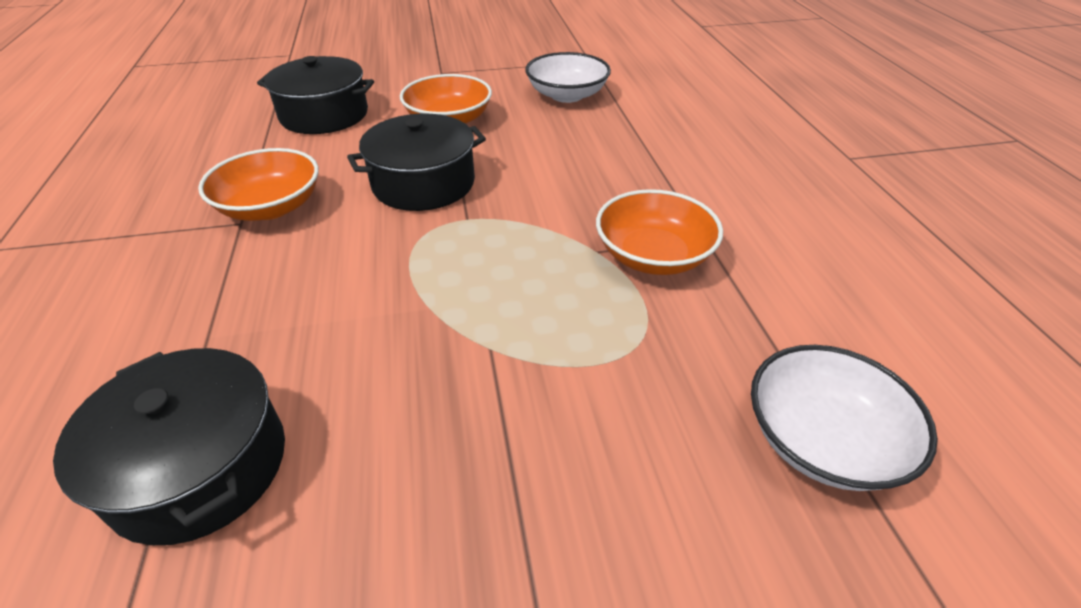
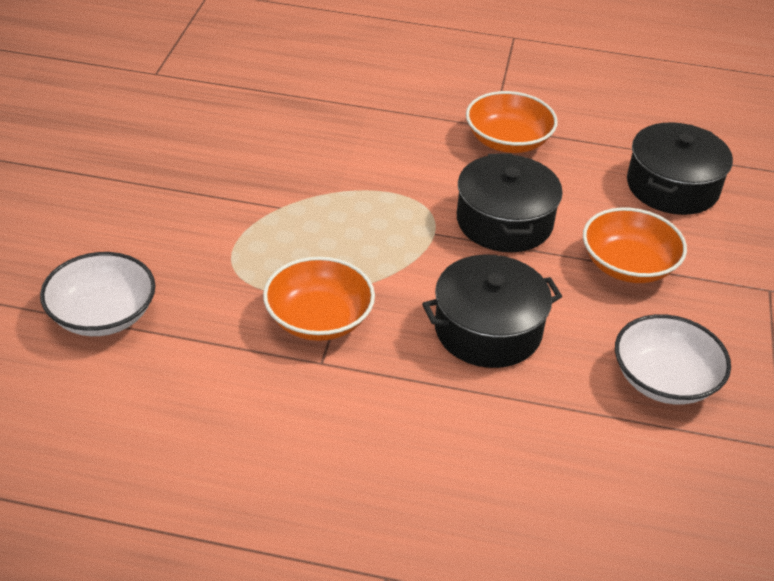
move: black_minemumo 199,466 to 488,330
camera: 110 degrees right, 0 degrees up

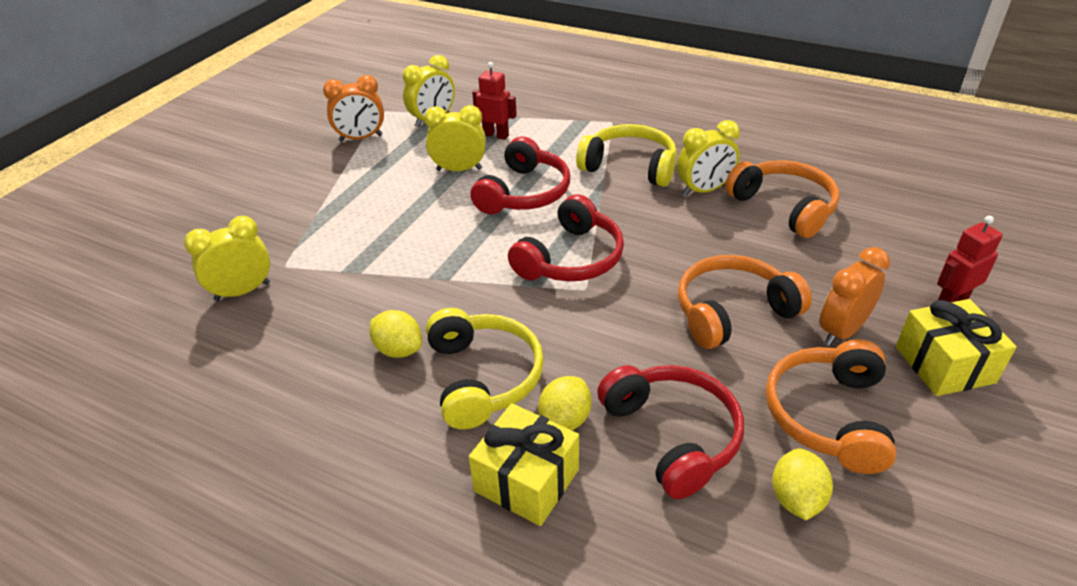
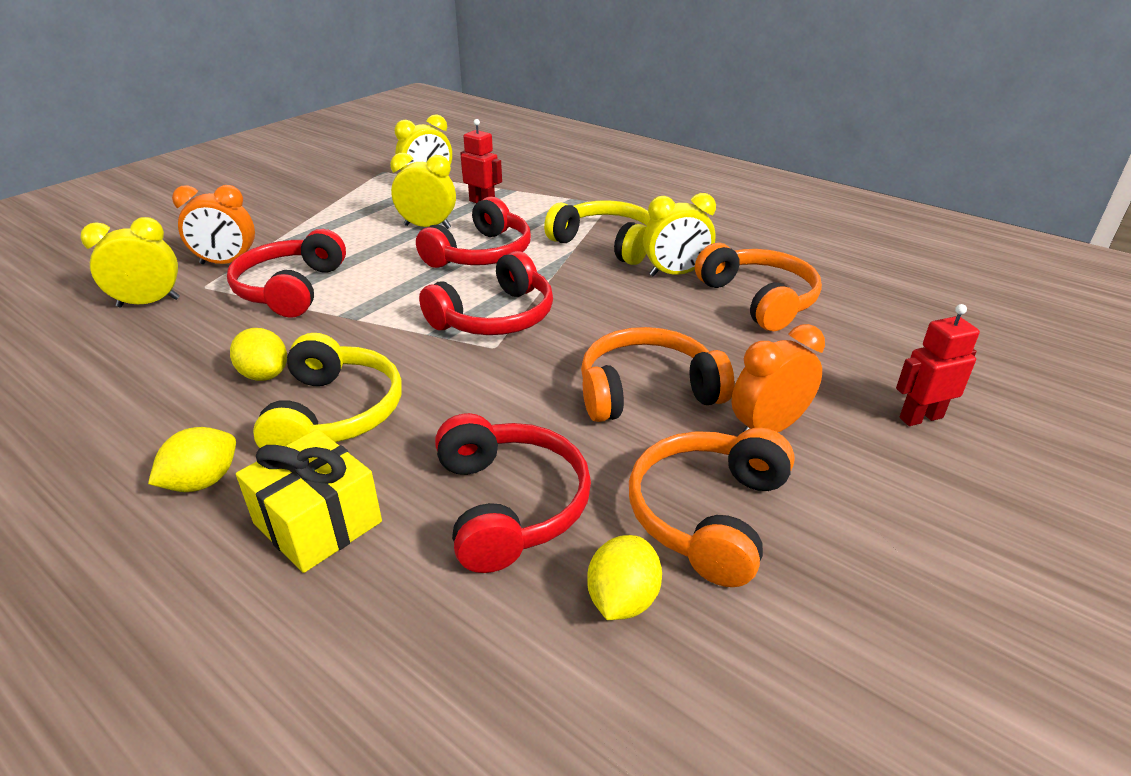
delete: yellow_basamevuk 944,364
insert: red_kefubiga 291,289
move: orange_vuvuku 361,138 to 227,263; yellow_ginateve 564,420 to 203,482
camera: 10 degrees right, 5 degrees down

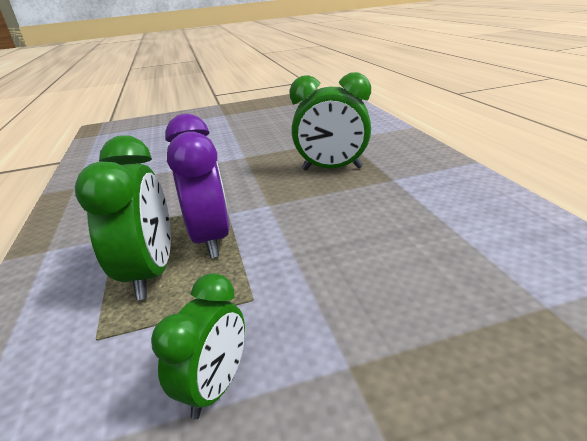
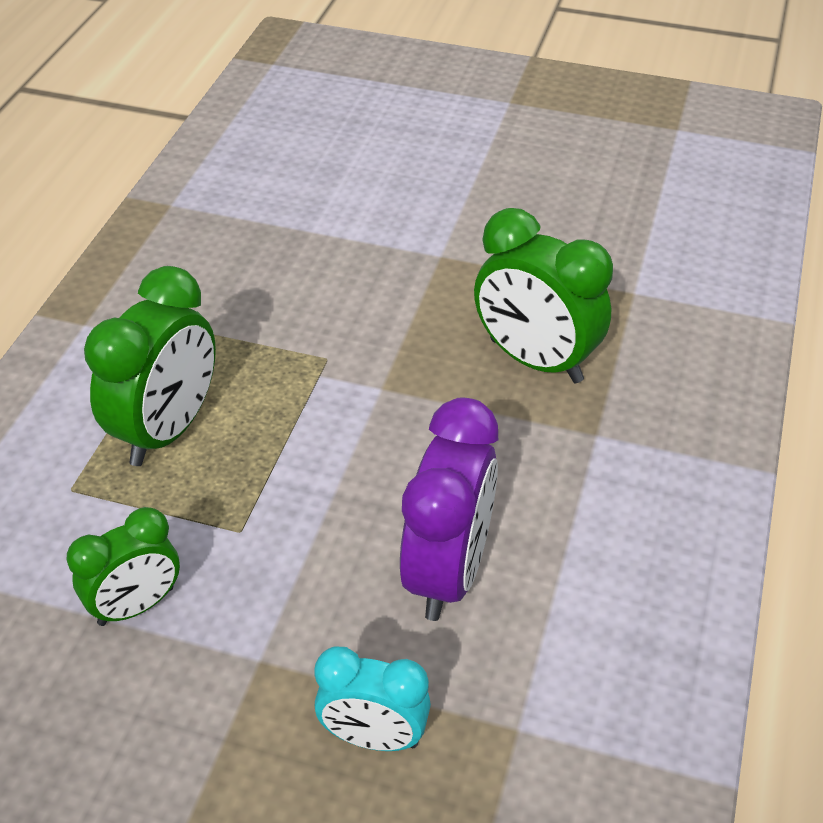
insert: turquoise_vuvuku 373,737
move: purple_vuvuku 211,238 to 448,572
camera: 30 degrees right, 15 degrees up

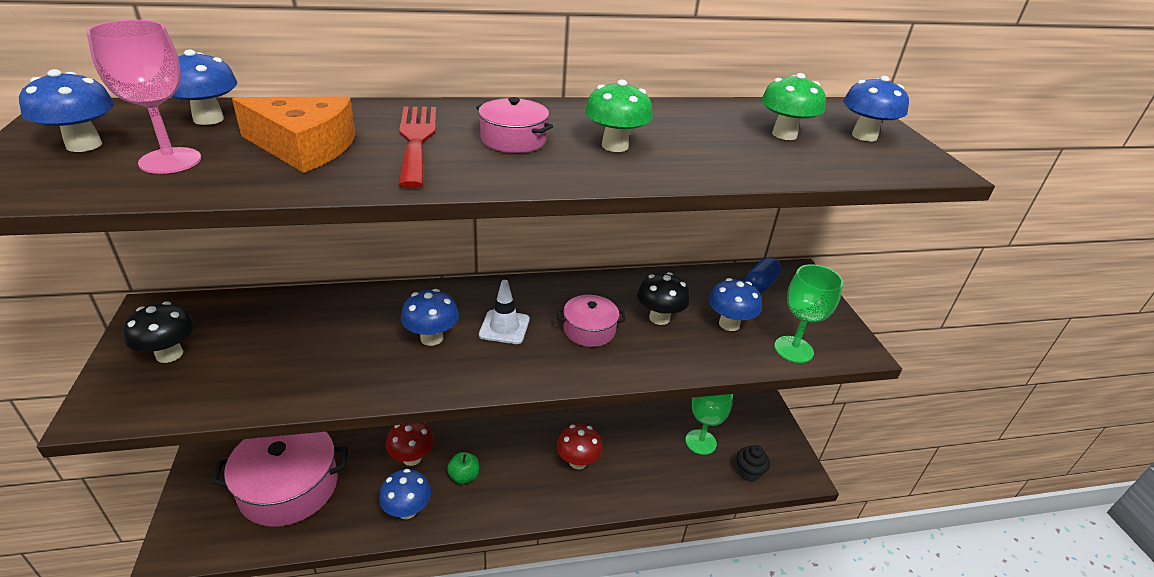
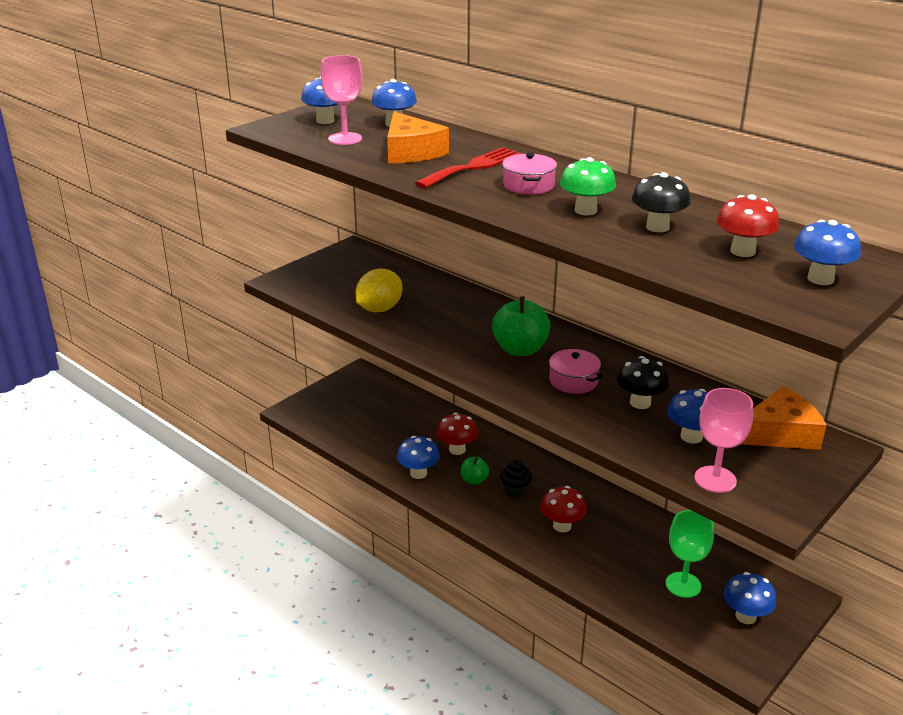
delete: pink_minemumo 289,487
insert: yellow_ginateve 379,309
move: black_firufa 169,354 to 657,227; blue_firufa 431,338 to 745,616; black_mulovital 748,472 to 515,490
replace: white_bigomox 504,327 to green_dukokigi 520,349; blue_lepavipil 760,284 to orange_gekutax 780,433
recolor: green_firufa 784,134 to red_firufa 742,251; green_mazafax 793,349 to pink_mazafax 715,479
camera: 55 degrees right, 5 degrees down

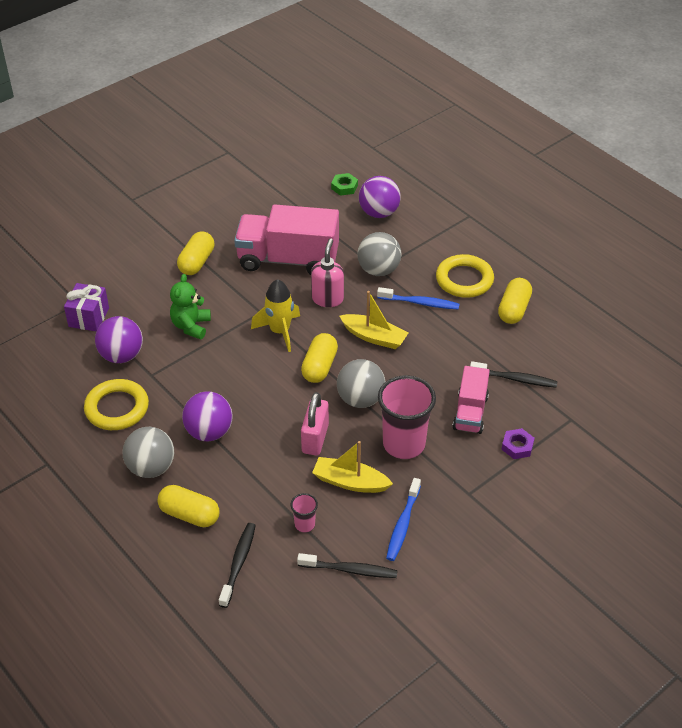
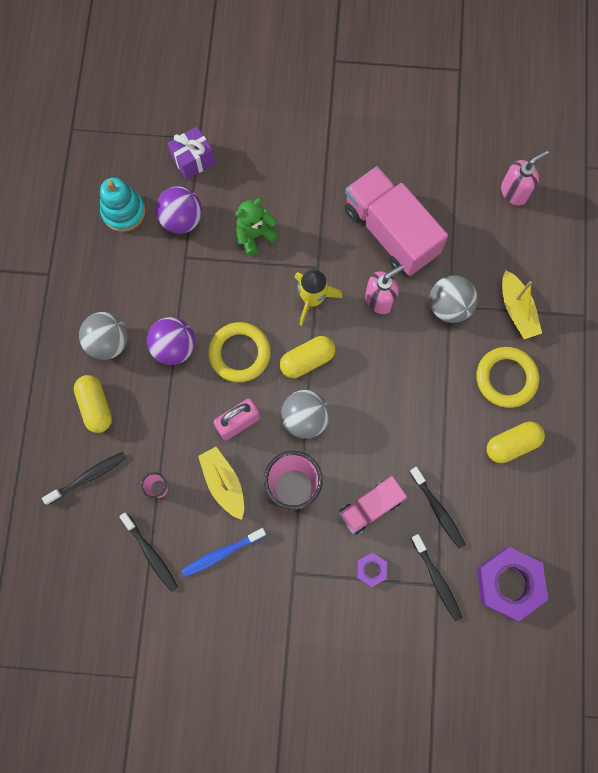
delete: yellow_lepavipil 197,262; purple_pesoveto 379,213; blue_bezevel 420,303
insert: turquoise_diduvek 123,212; black_bezevel 436,579; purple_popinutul 509,583
move: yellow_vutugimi 117,408 to 239,353; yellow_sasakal 374,337 to 517,310
replace: green_popinutul 344,187 to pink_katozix 515,192
camera: 45 degrees right, 30 degrees up

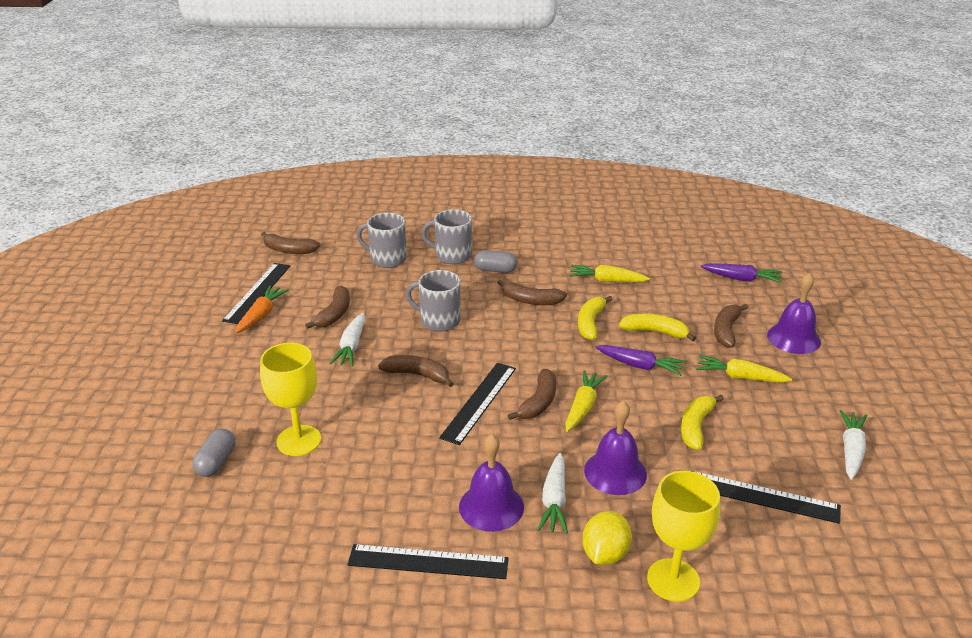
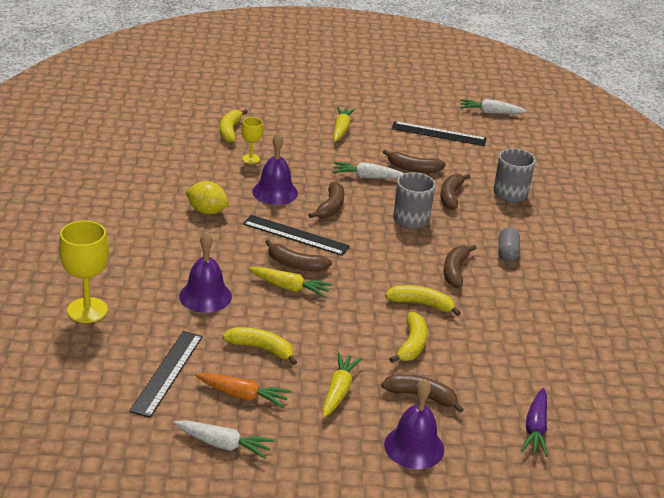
delete: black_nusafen 428,562; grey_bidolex 452,256; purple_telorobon 640,366
move: orange_telorobon 261,315 to 242,395; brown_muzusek 289,250 to 451,196; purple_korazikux 491,506 to 275,192; white_telorobon 554,500 to 490,112; yellow_telorobon 607,280 to 341,129; yellow_ginateve 605,554 to 207,211
replace: grey_lepavipil 216,462 to yellow_muzusek 230,131
resize: yellow_mazafax 299,440 = 251,159 x0.55
camera: 85 degrees right, 0 degrees up

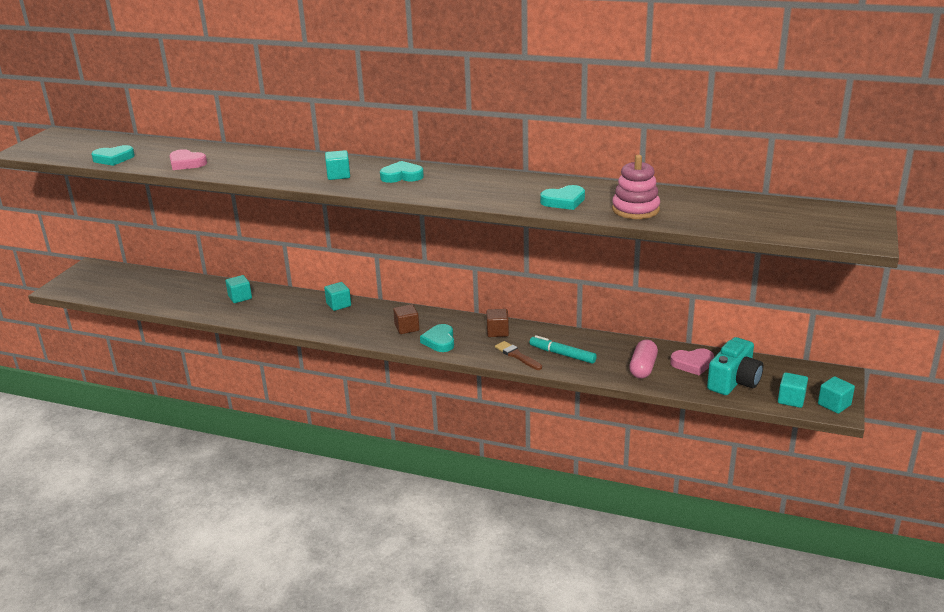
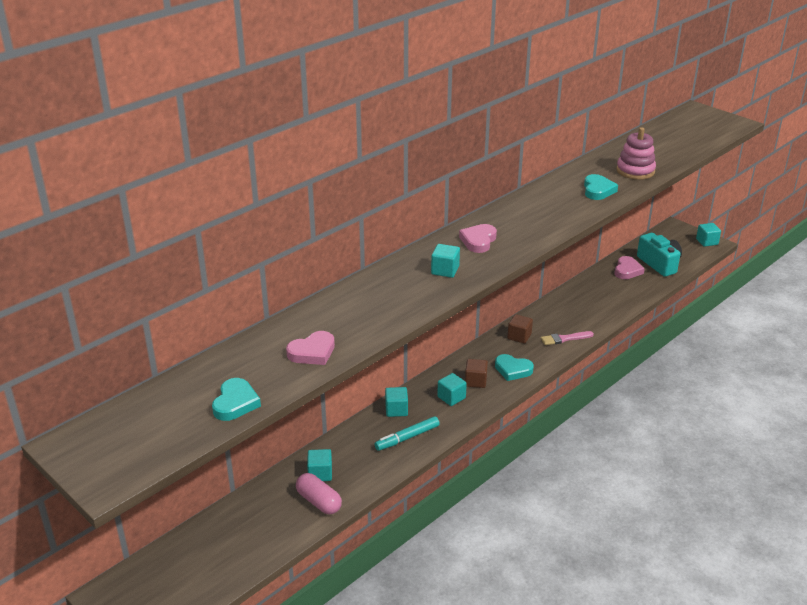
move: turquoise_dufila 562,354 to 407,438; pink_lepavipil 643,368 to 319,502; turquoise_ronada 791,399 to 451,397
recolor: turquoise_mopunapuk 402,176 to pink_mopunapuk 478,241; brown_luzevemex 517,355 to pink_luzevemex 564,339
camera: 65 degrees left, 5 degrees up

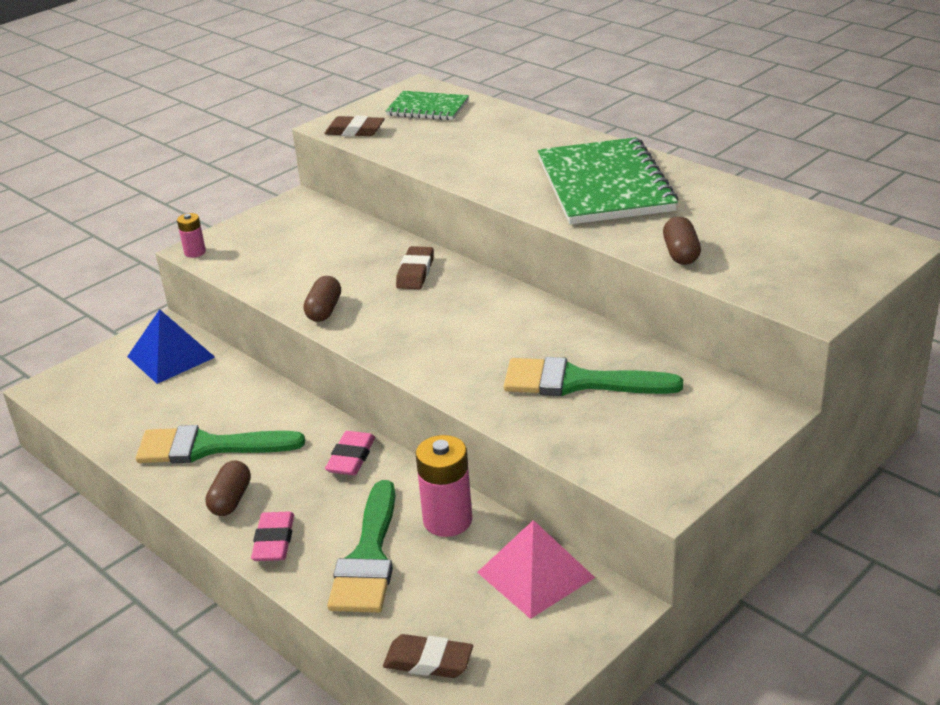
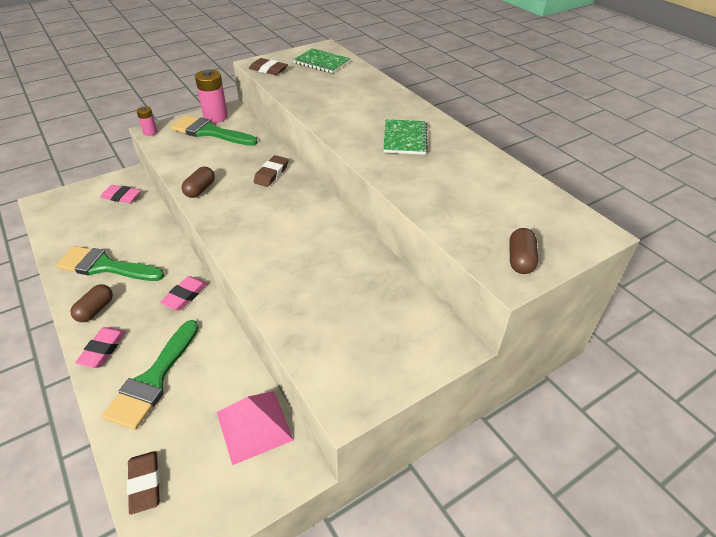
move: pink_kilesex 447,520 to 215,117; green_luzevemex 578,382 to 209,132; brown_lepavipil 681,254 to 520,260
replace: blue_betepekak 170,357 to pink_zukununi 121,196
rotate: brown_zukununi 428,661 = 145,483 45 degrees clockwise
resize: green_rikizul 605,185 = 405,138 x0.55
camera: 10 degrees right, 10 degrees up

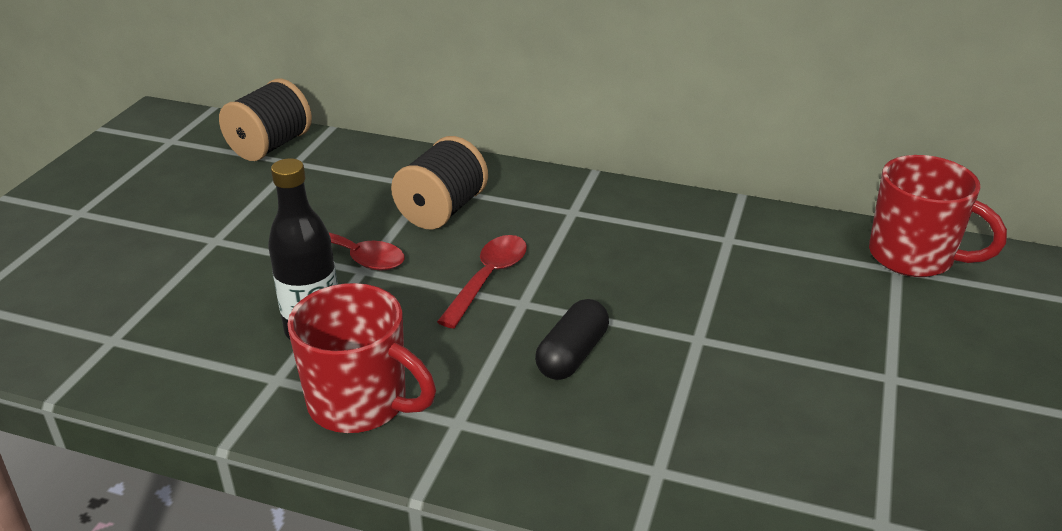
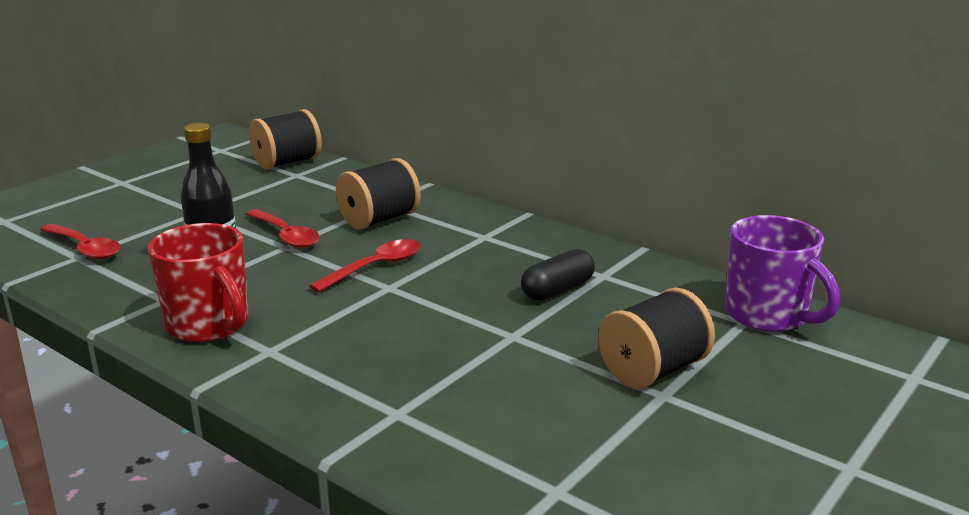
insert: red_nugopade 85,248; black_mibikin 653,370
move: black_lepavipil 572,355 to 557,290
recolor: red_bidolex 913,257 to purple_bidolex 768,316
camera: 20 degrees right, 10 degrees down

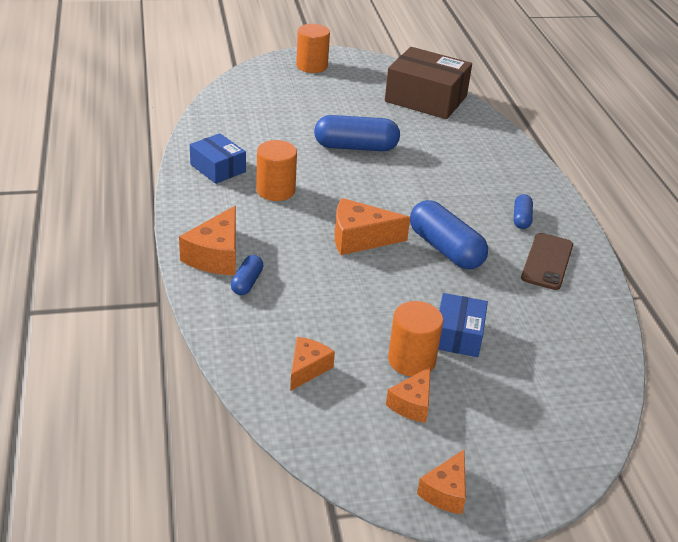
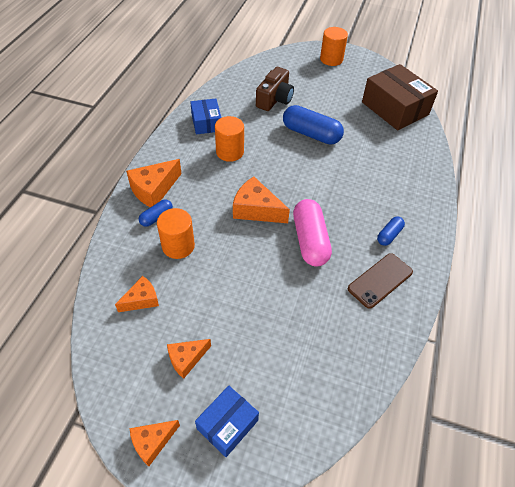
insert: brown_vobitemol 275,99
move: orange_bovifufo 411,360 to 178,246; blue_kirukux 458,335 to 227,424
recolor: blue_lepavipil 445,249 to pink_lepavipil 310,240
camera: 30 degrees right, 15 degrees up

